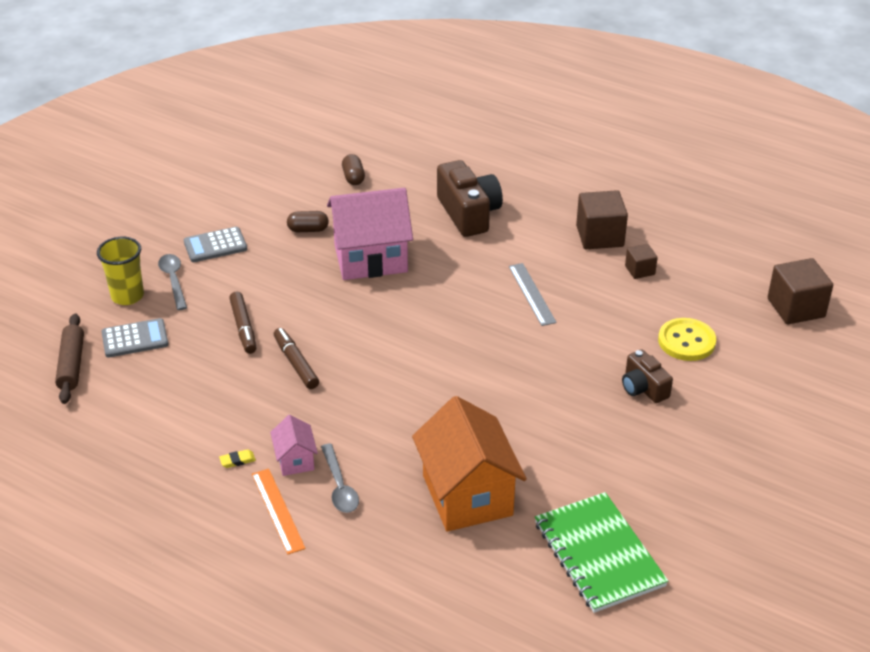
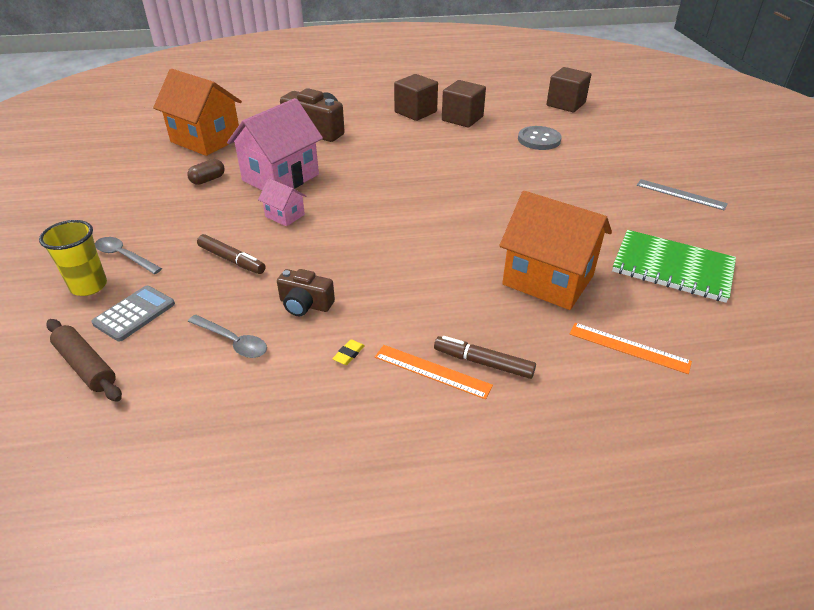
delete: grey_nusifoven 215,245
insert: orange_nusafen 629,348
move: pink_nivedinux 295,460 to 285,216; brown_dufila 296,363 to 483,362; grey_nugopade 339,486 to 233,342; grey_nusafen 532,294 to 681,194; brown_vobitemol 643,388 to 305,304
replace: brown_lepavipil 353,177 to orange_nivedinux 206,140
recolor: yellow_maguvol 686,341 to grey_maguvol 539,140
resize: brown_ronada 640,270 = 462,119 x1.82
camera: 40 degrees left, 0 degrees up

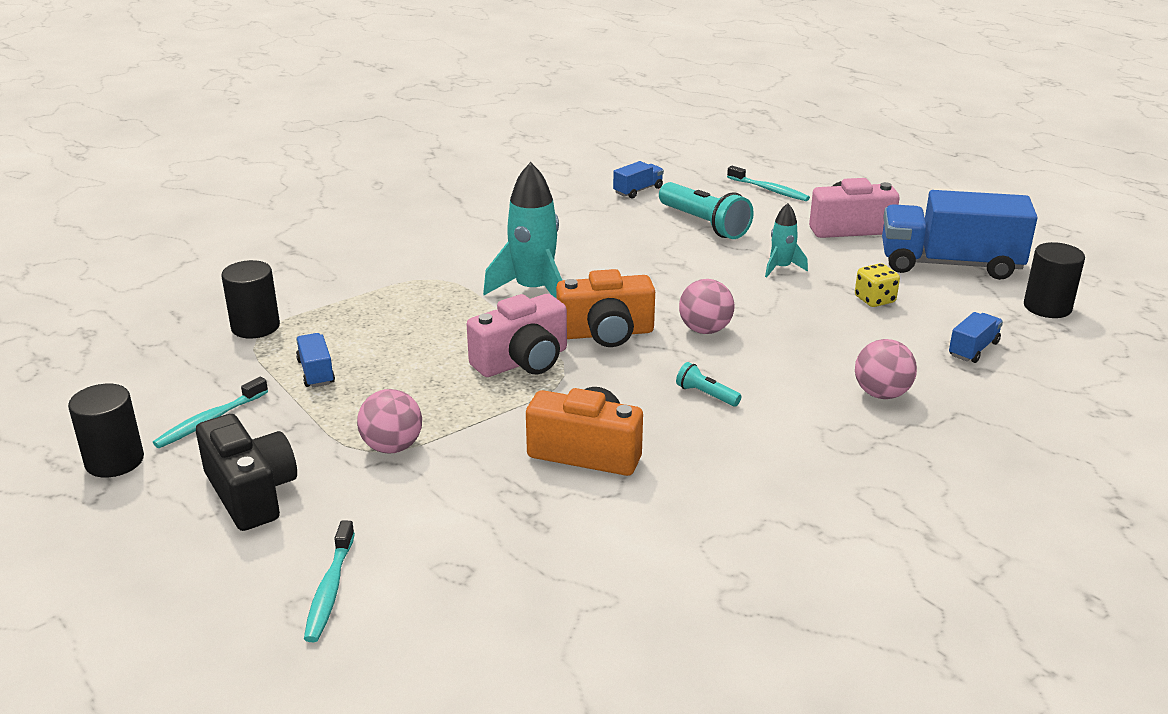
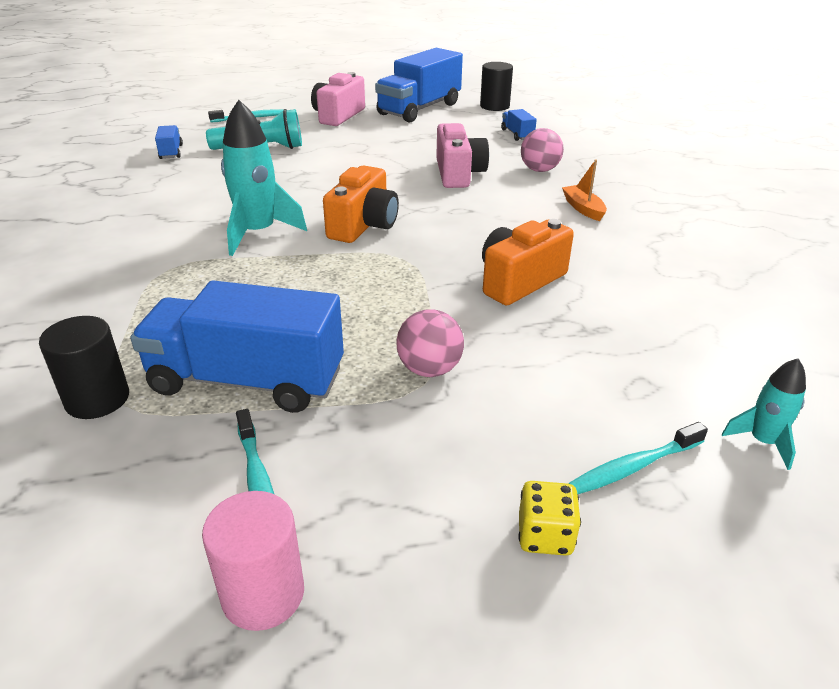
delete: black_vobitemol 251,493; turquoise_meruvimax 706,395; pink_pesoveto 705,330
insert: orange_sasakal 583,208
move: pink_vobitemol 522,361 to 458,174; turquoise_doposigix 781,268 to 762,441; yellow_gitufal 874,300 to 545,535
recolor: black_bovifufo 114,461 to pink_bovifufo 263,594
rotate: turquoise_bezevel 330,590 = 633,467 120 degrees clockwise
resize: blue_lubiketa 316,372 = 247,380 x2.32
camera: 60 degrees left, 5 degrees up

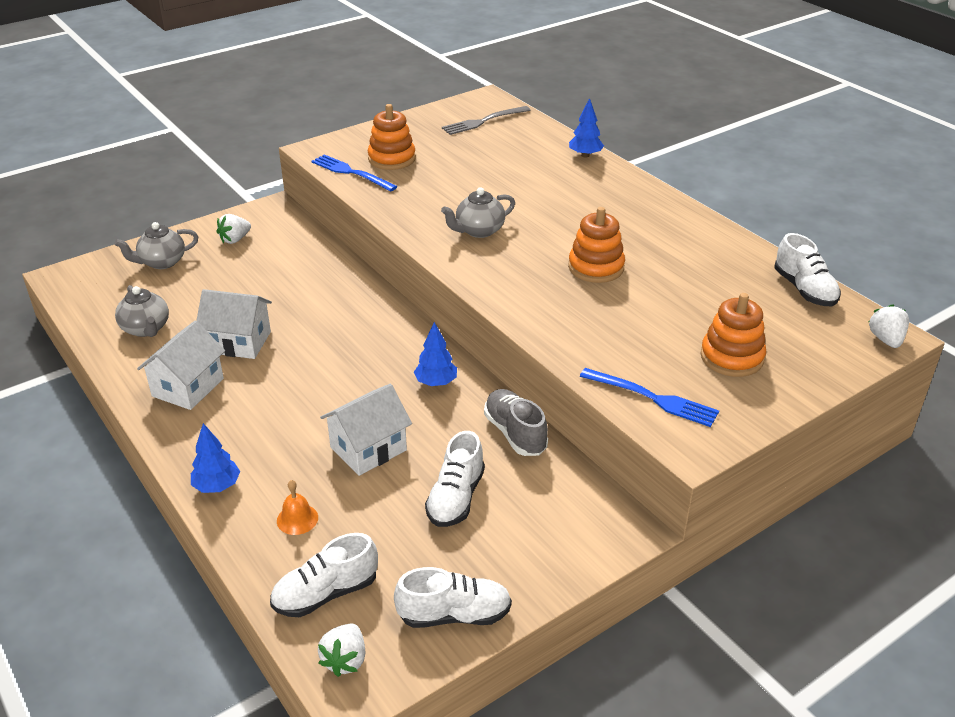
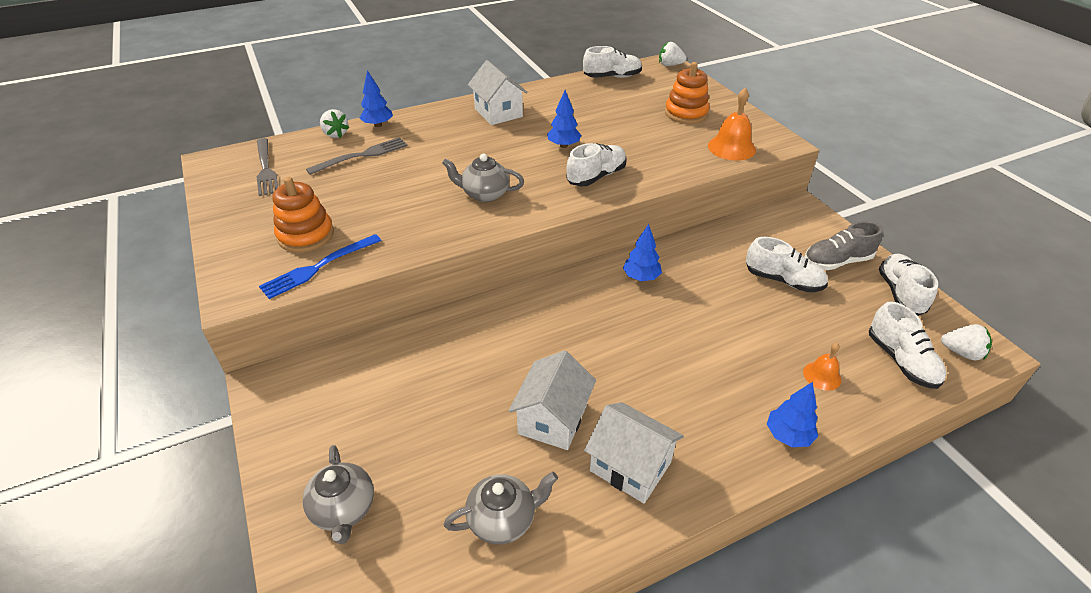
insert: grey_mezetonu 362,155; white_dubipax 596,176
move: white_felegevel 235,239 to 335,134; white_nivedinux 368,449 to 498,113; grey_dubipax 515,433 to 836,261
replace: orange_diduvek 596,267 to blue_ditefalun 563,145; blue_mezetonu 653,398 to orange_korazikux 731,147
rotate: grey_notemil 478,231 = 484,194 120 degrees clockwise
camera: 80 degrees left, 5 degrees up

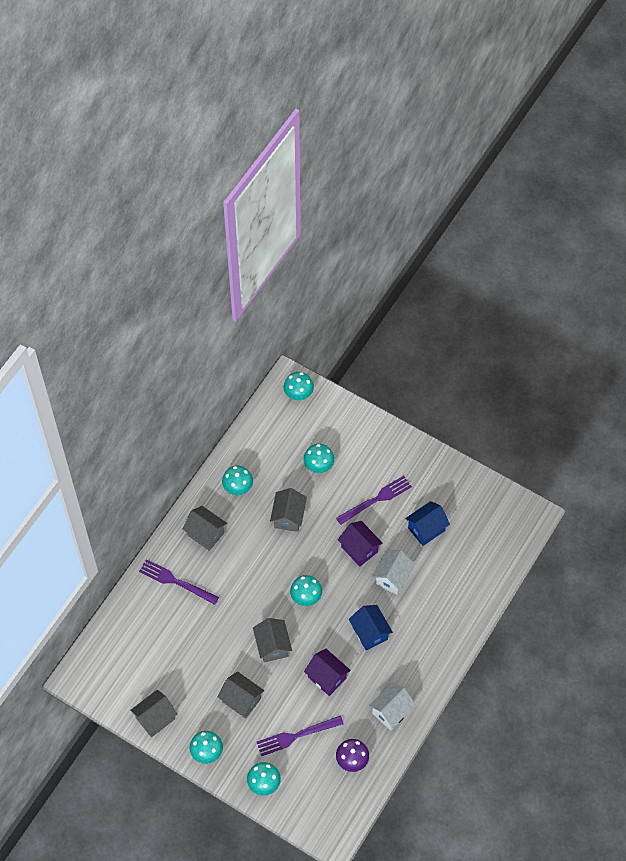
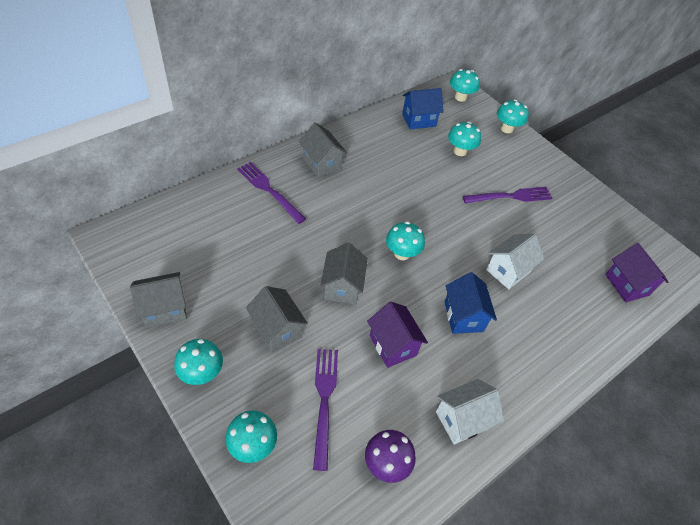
delete: grey_nivedinux 288,517
move: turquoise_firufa 238,487 to 507,129; purple_nivedinux 359,549 to 627,285; blue_nivedinux 426,529 to 418,120
rotate: purple_mezetonu 296,736 = 324,400 90 degrees clockwise
camera: 15 degrees right, 10 degrees down

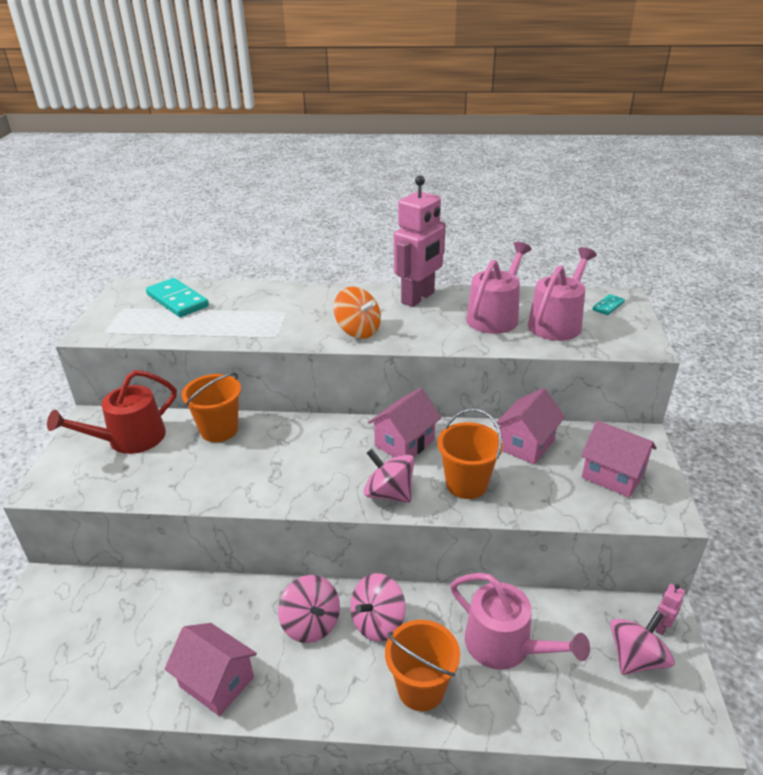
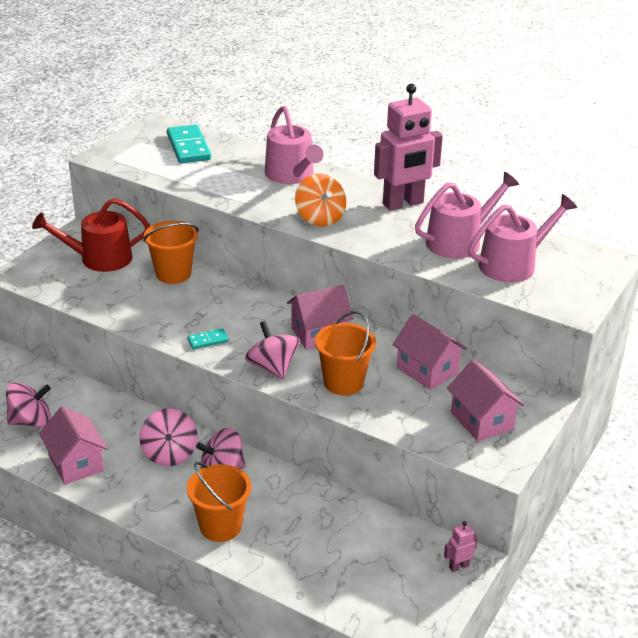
move: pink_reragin 505,645 to 292,175; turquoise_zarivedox 608,306 to 208,340; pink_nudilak 636,658 to 31,421
rotate: pink_nivedinux 526,444 = 427,370 75 degrees clockwise
camera: 25 degrees right, 0 degrees up

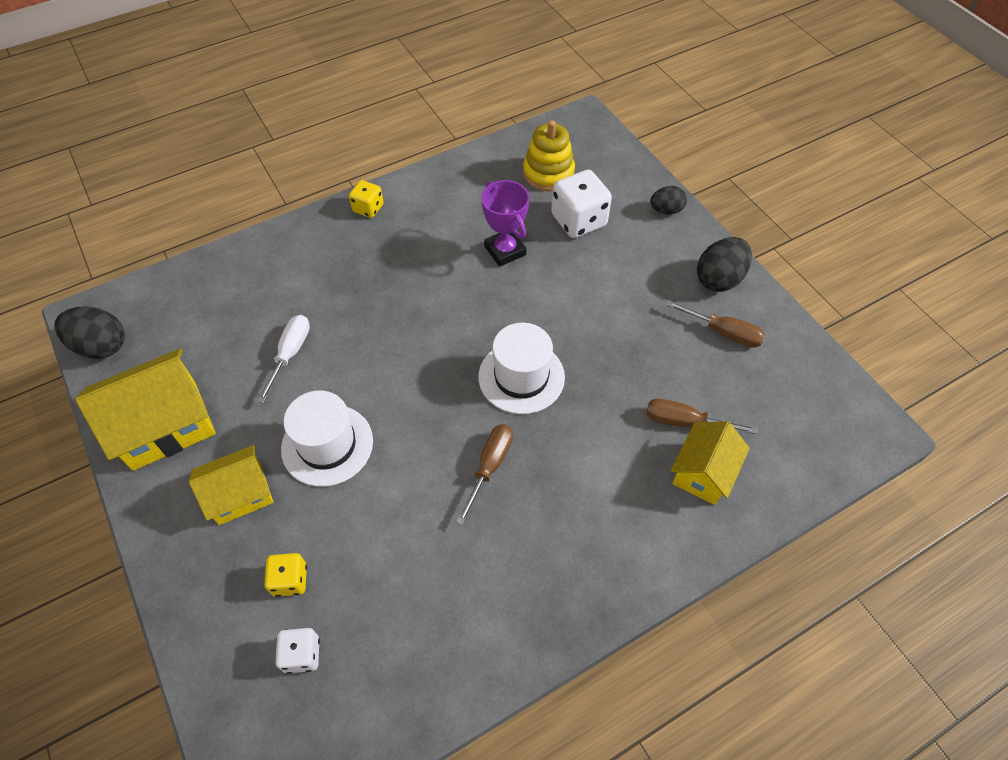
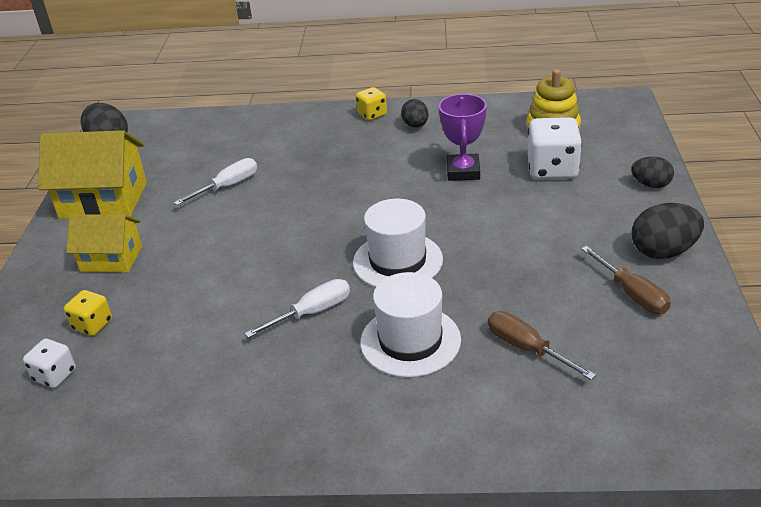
delete: yellow_nivedinux 703,472
insert: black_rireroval 415,125
move: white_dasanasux 327,445 to 410,341
recolor: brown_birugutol 490,466 to white_birugutol 313,312
camera: 35 degrees right, 20 degrees down

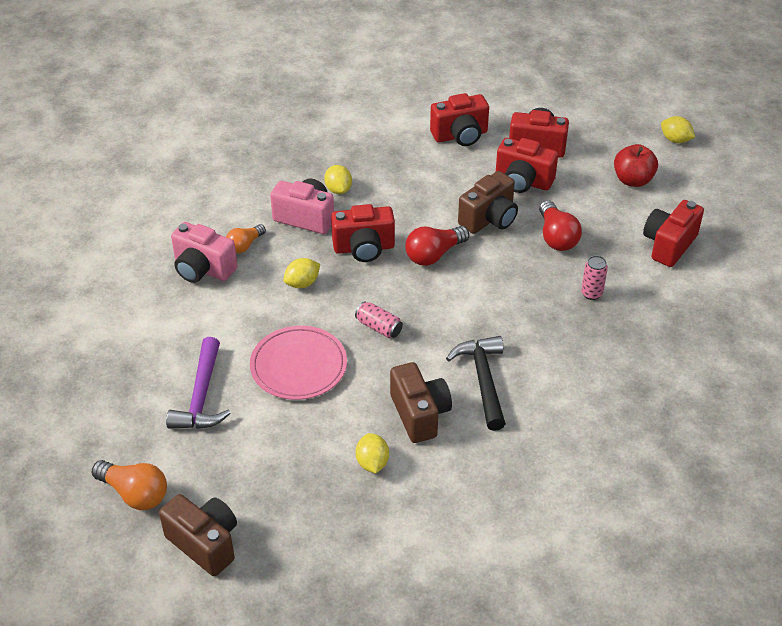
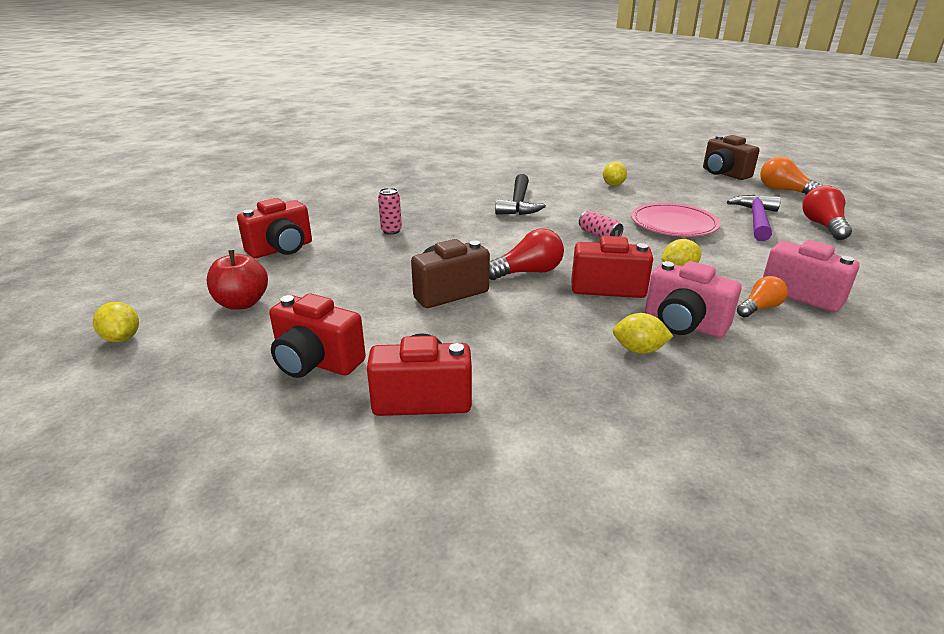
delete: brown_vobitemol 419,414; red_vobitemol 523,181
move: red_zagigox 556,237 to 823,226
rotate: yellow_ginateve 338,189 = 638,350 75 degrees counterclockwise
camera: 165 degrees left, 15 degrees down

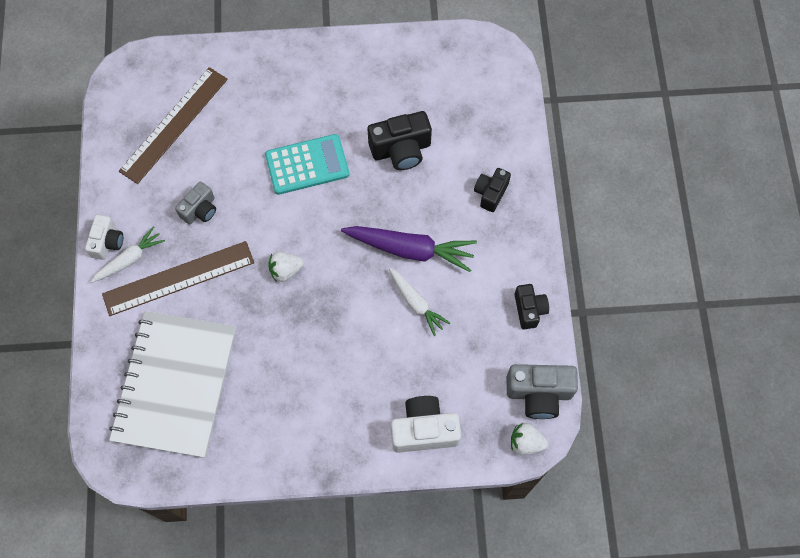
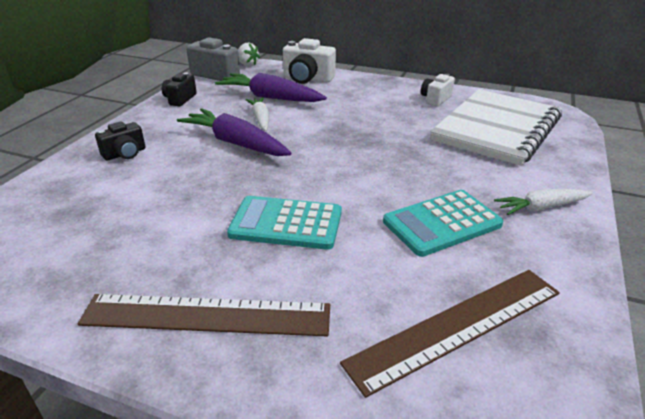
delete: white_felegevel 285,270; black_vobitemol 401,149
insert: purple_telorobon 270,98
move: white_vobitemol 107,242 to 435,99; brown_nusafen 178,278 to 206,315
replace: grey_vobitemol 200,210 to turquoise_nusifoven 442,223
camera: 155 degrees left, 35 degrees down

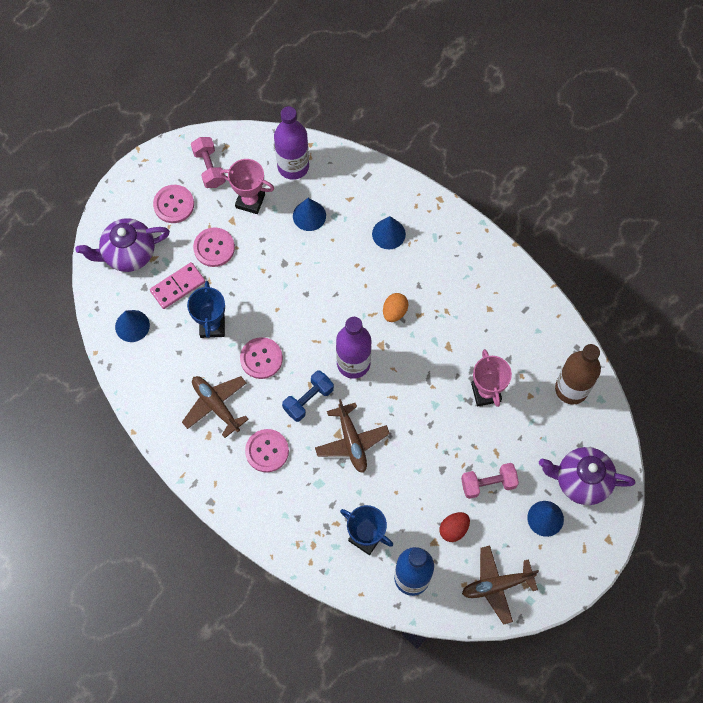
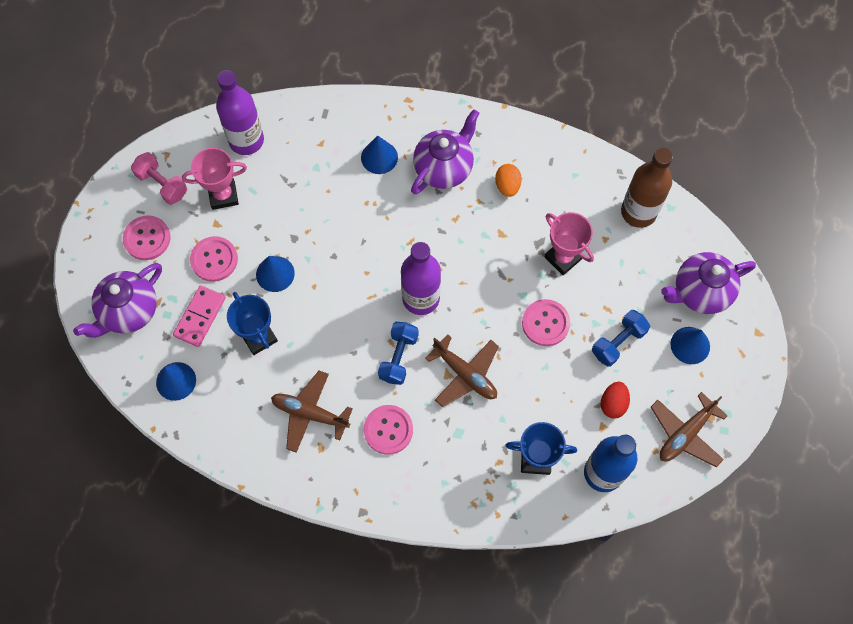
insert: purple_notemil 444,168
move: pink_maguvol 261,358 to 545,323; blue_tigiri 309,215 to 275,274; orange_rireroval 394,312 to 507,186
recolor: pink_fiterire 488,484 to blue_fiterire 618,342
camera: 30 degrees left, 0 degrees up

